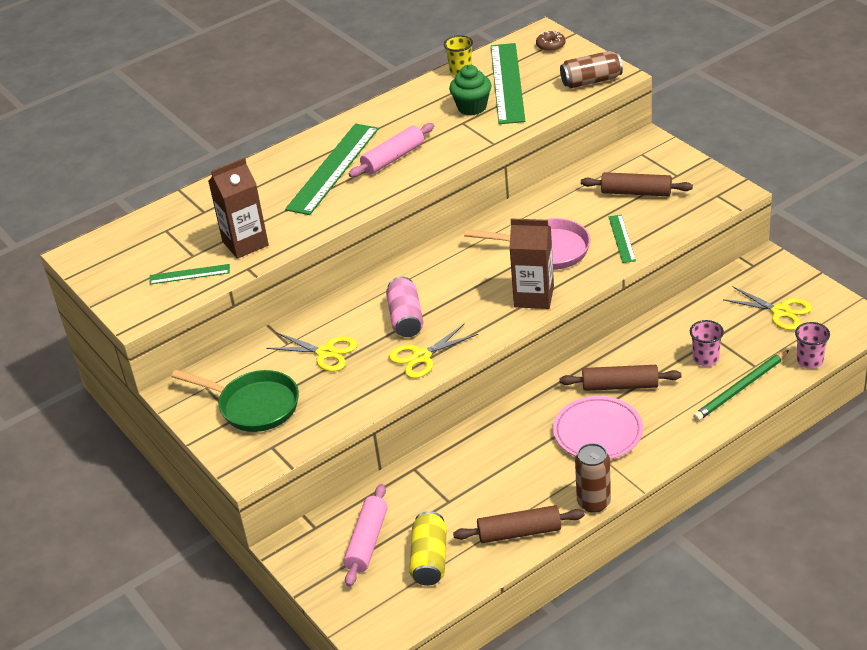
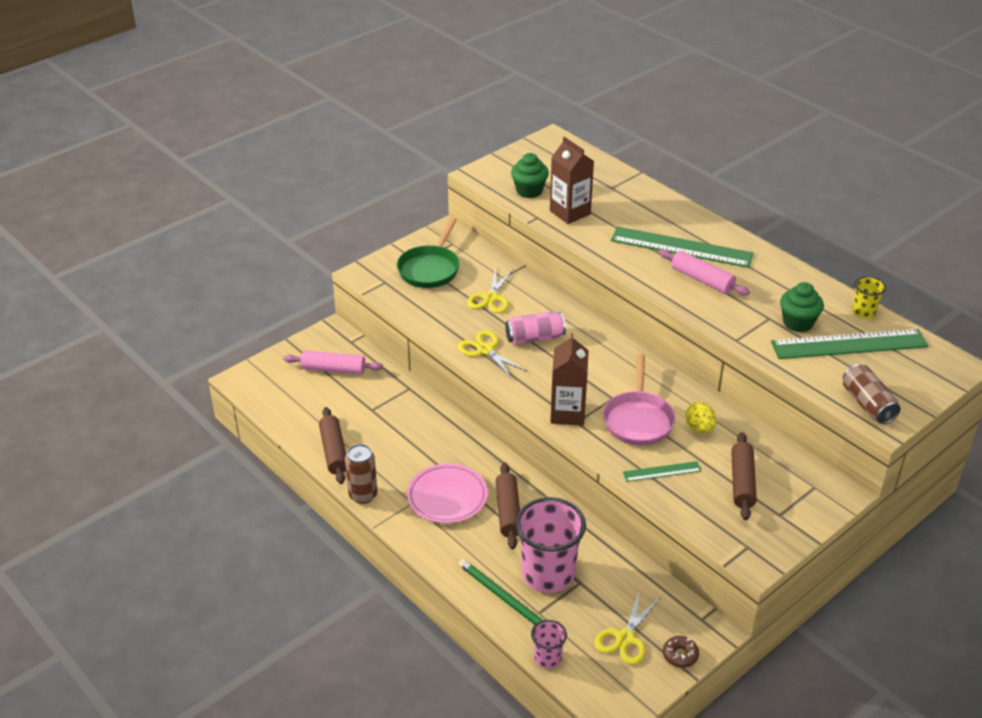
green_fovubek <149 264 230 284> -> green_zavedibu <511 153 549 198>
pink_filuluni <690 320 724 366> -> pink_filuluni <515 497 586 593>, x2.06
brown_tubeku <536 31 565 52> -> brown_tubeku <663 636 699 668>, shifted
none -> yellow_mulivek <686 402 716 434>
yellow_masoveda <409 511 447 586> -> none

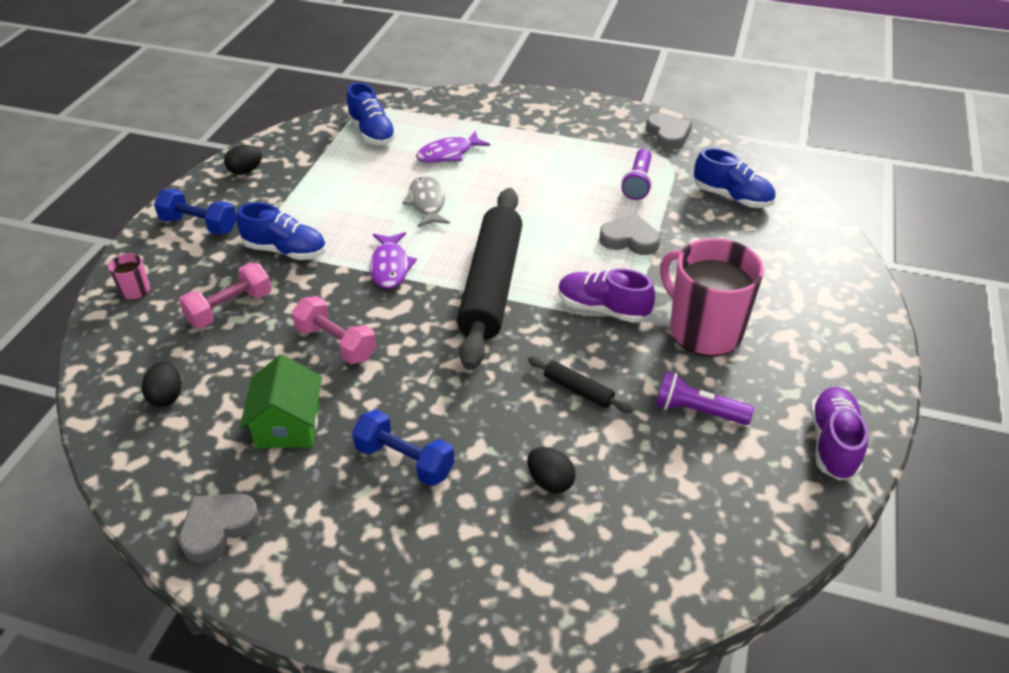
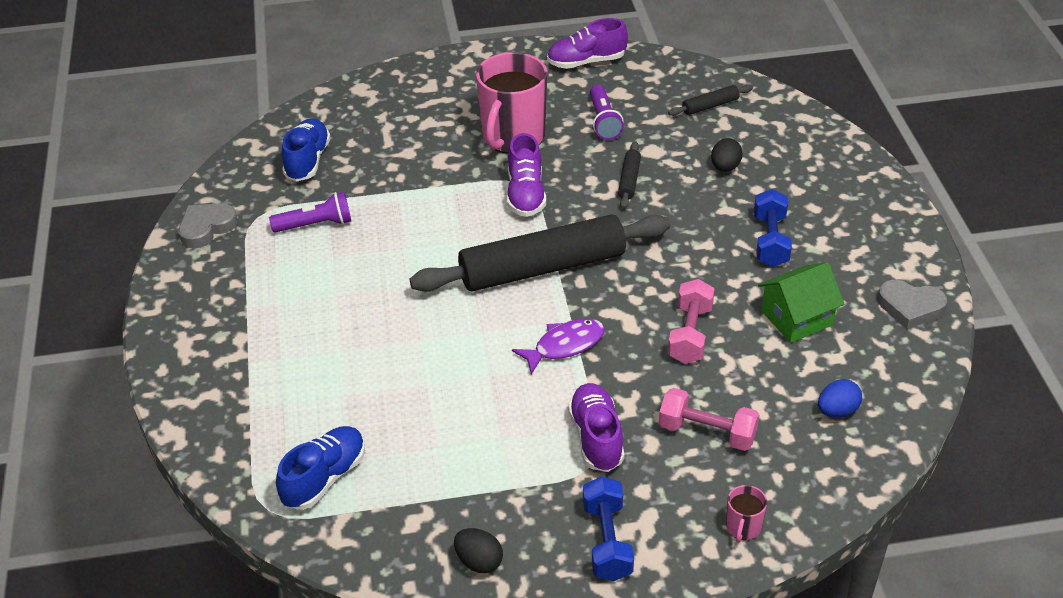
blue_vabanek <236 202 326 260> -> purple_vabanek <568 383 625 472>
none -> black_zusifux <668 84 753 116>
black_mulivek <142 362 181 407> -> blue_mulivek <818 379 862 418>
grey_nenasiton <402 176 450 228> -> none
purple_nenasiton <416 131 490 163> -> none
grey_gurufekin <600 214 660 255> -> none

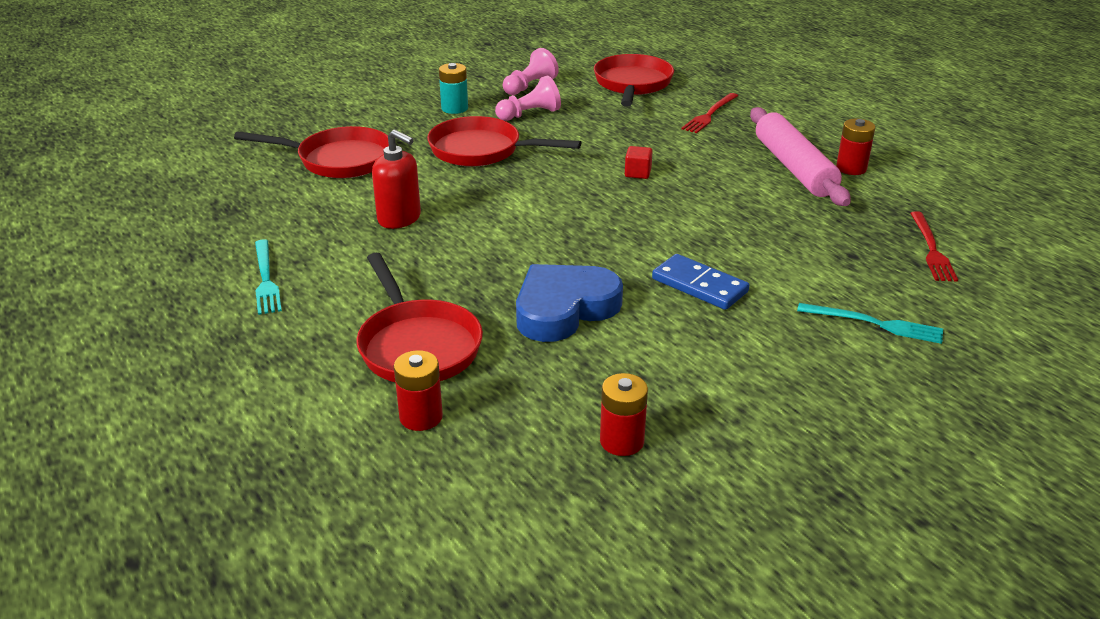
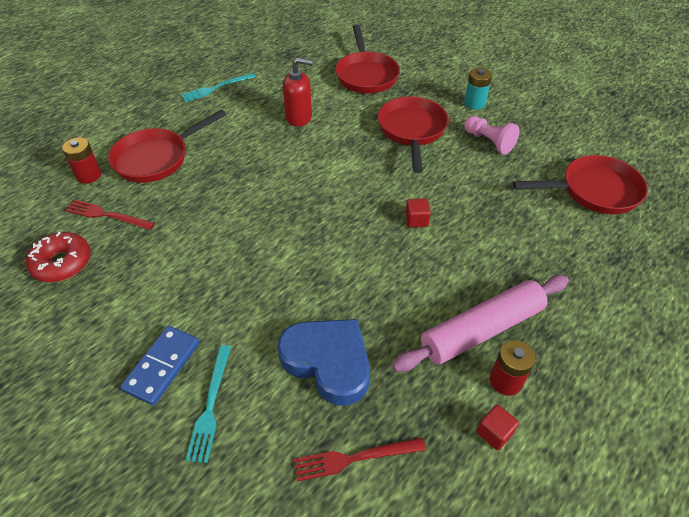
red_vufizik <600 373 648 456> -> red_tubeku <26 232 91 282>
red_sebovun <681 93 738 133> -> red_sebovun <65 199 155 230>, shifted
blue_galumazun <652 254 750 310> -> blue_galumazun <120 326 200 405>, shifted
blue_gurufekin <516 264 623 342> -> blue_gurufekin <277 319 370 406>, shifted
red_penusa <372 129 421 229> -> red_penusa <283 58 313 127>, 105 degrees counterclockwise
none -> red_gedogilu <477 405 519 450>
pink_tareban <503 48 559 95> -> none

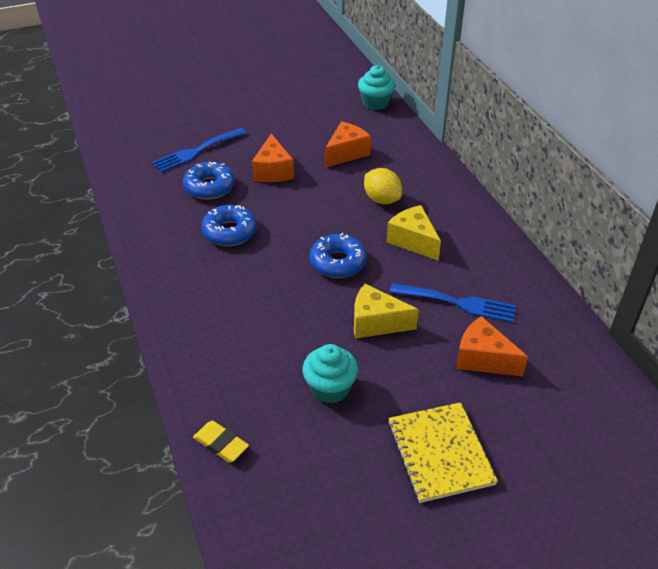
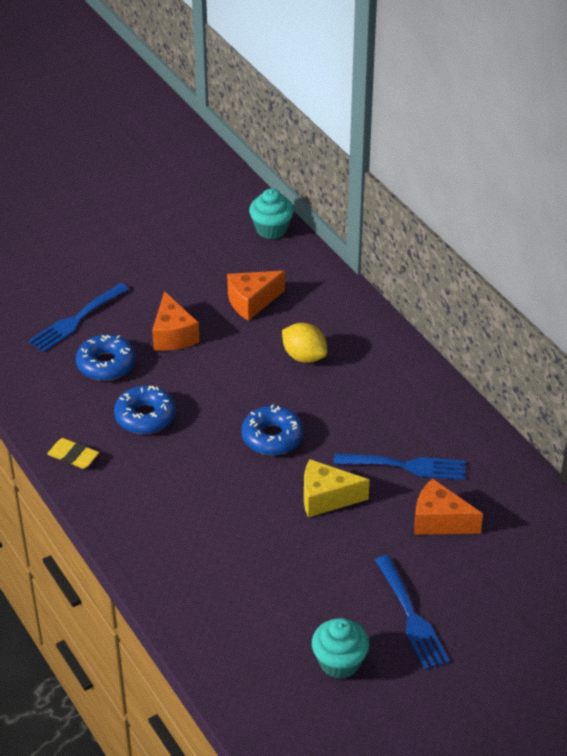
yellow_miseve <193 421 249 463> -> yellow_miseve <47 438 99 469>, shifted
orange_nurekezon <325 121 371 168> -> orange_nurekezon <227 271 285 321>, 150 degrees counterclockwise
turquoise_zavedibu <302 344 358 404> -> turquoise_zavedibu <312 618 370 679>, shifted
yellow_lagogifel <388 402 498 503> -> blue_sebovun <375 555 450 670>
yellow_nurekezon <386 205 441 261> -> none

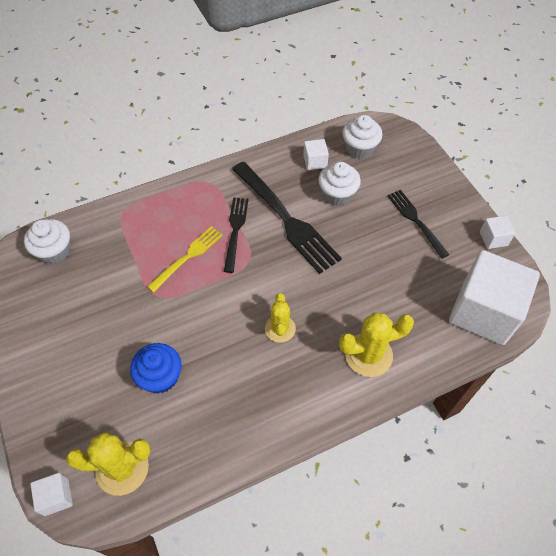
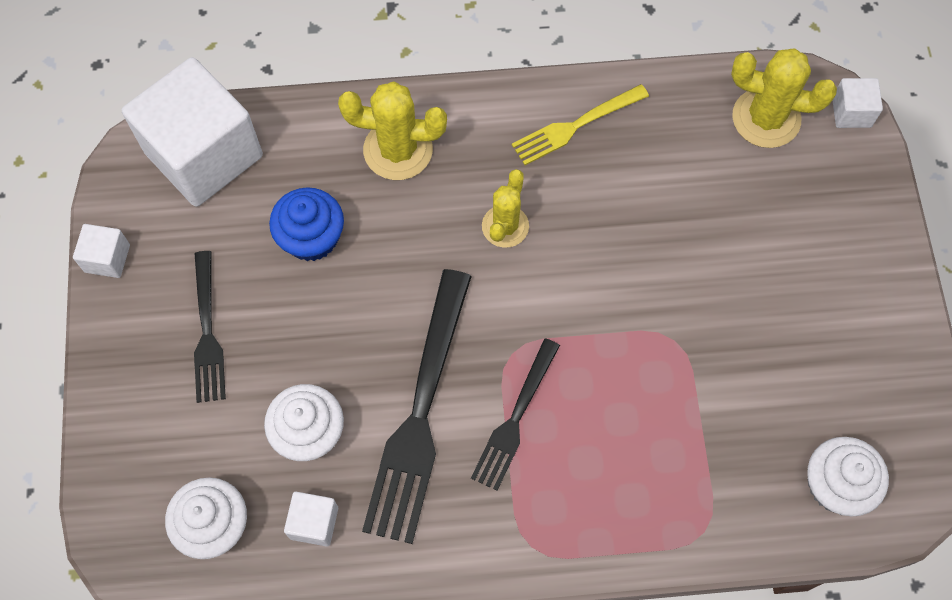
blue_zavedibu <130 343 182 393> -> blue_zavedibu <269 187 344 261>, shifted
black_sebovun <232 162 342 274> -> black_sebovun <362 269 472 544>, 150 degrees counterclockwise
yellow_sebovun <147 226 223 293> -> yellow_sebovun <512 84 649 165>, shifted

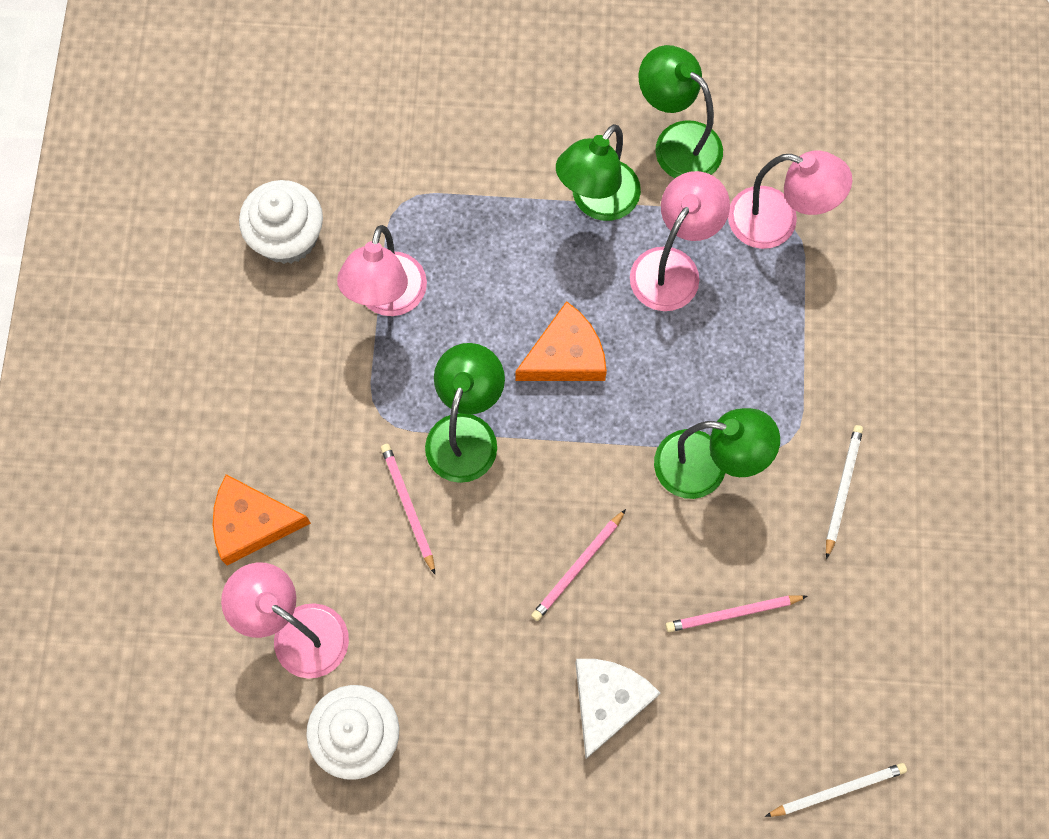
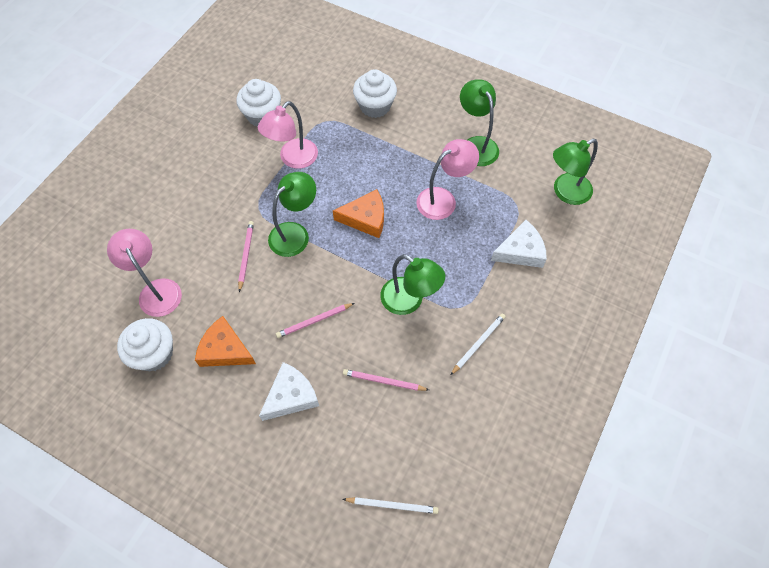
orange_nurekezon <213 474 311 565> -> orange_nurekezon <195 316 256 367>, shifted
none -> white_zavedibu <353 69 397 118>
none -> white_nurekezon <491 220 547 268>
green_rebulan <556 124 641 221> -> green_rebulan <553 139 598 205>, shifted
pink_rebulan <728 150 852 249> -> none

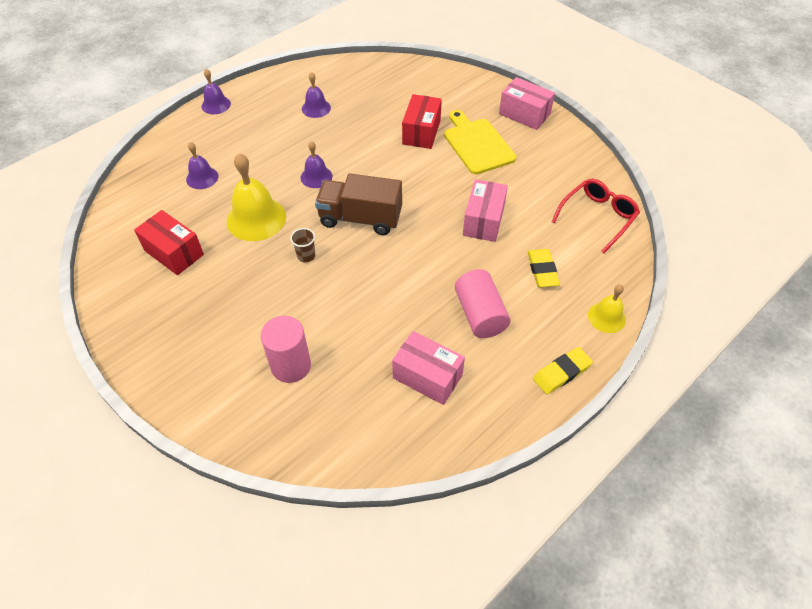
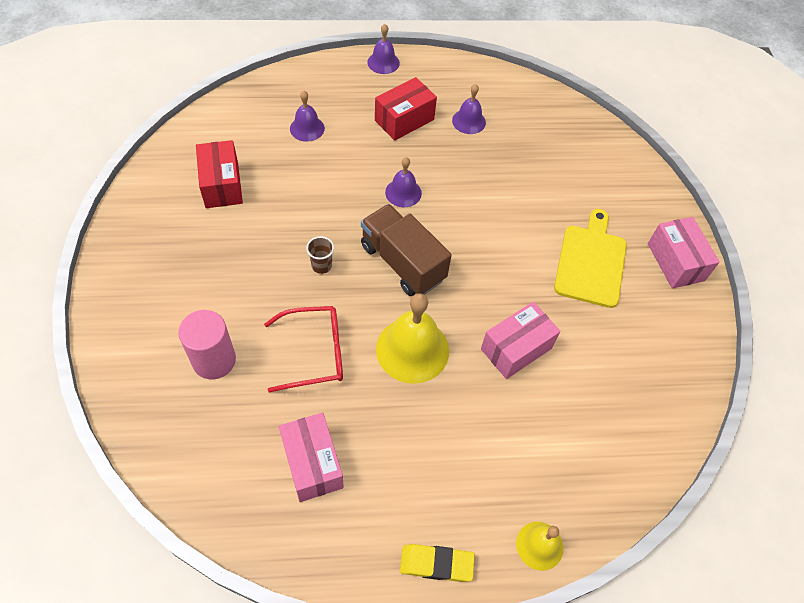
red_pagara <551 179 640 253> -> red_pagara <264 306 343 392>, shifted
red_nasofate <402 94 442 149> -> red_nasofate <375 77 437 141>, shifted
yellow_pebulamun <227 153 286 241> -> yellow_pebulamun <376 294 449 384>, shifted
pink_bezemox <455 269 510 338> -> none
yellow_miseve <527 249 560 287> -> none

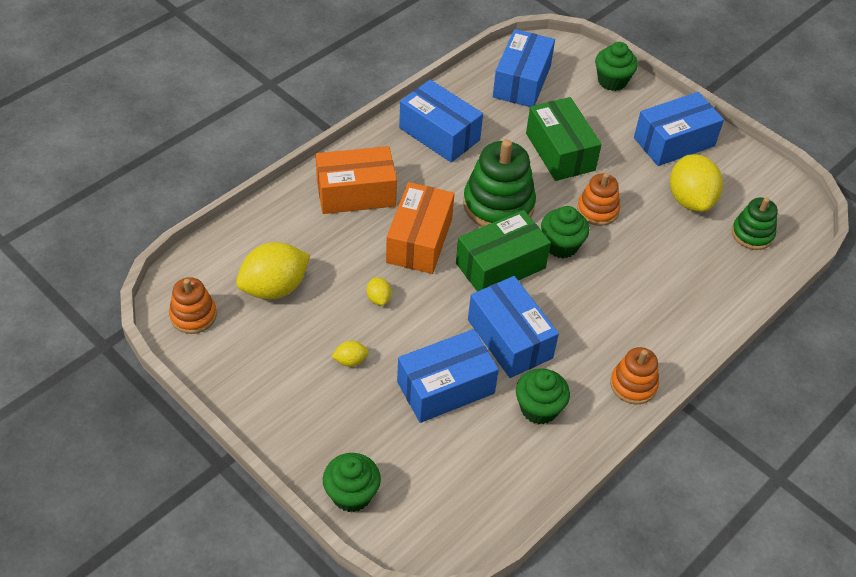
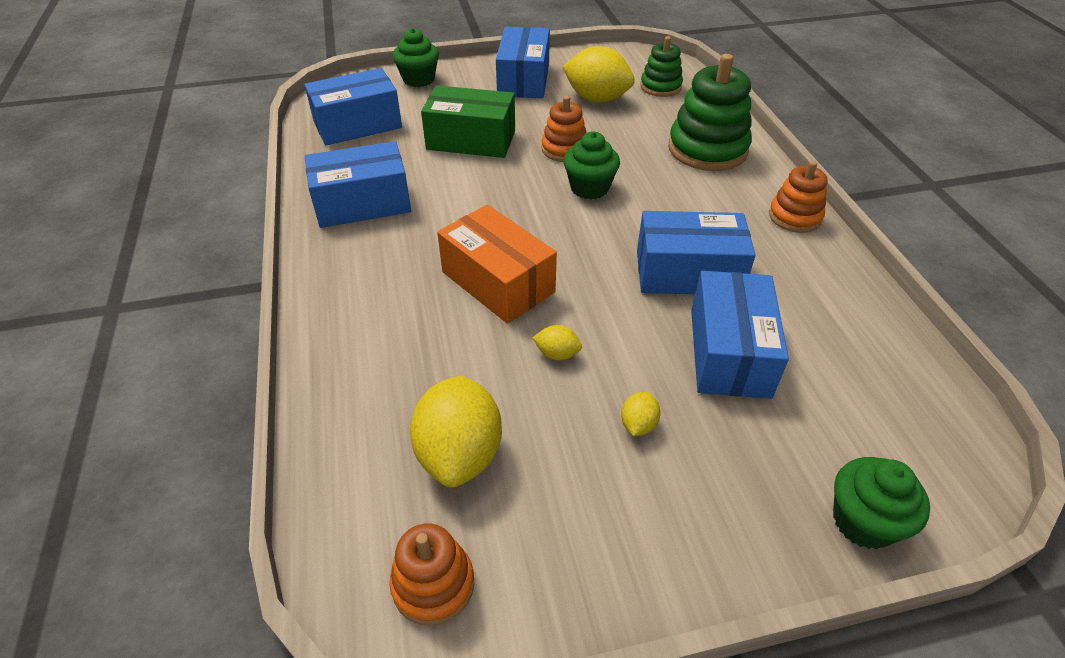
blue_nasofate <493 29 555 107> -> blue_nasofate <304 68 402 145>, 75 degrees counterclockwise
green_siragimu <463 139 536 227> -> green_siragimu <669 54 752 171>, shifted
orange_nasofate <316 146 397 214> -> none
green_nasofate <456 210 551 291> -> none
green_zavedibu <516 368 570 424> -> none

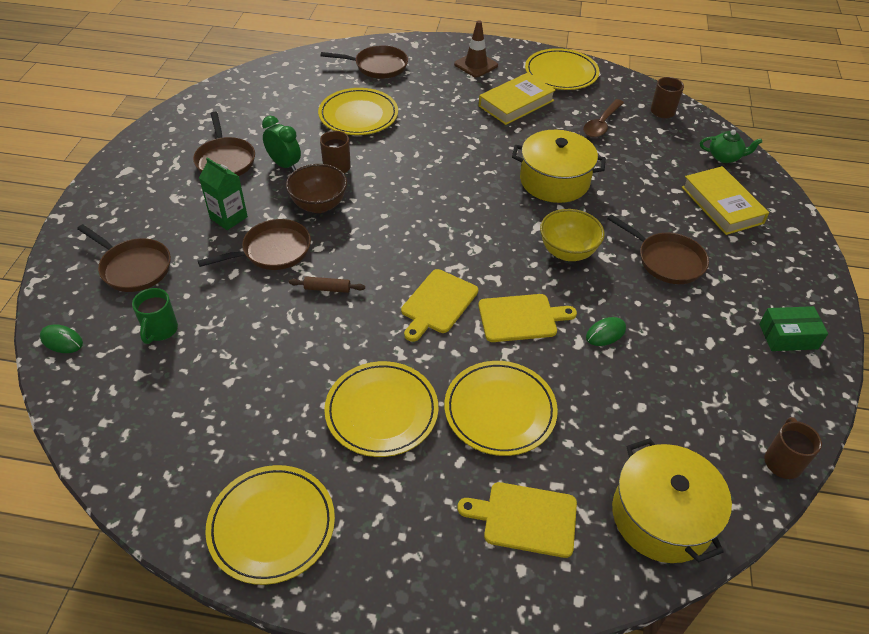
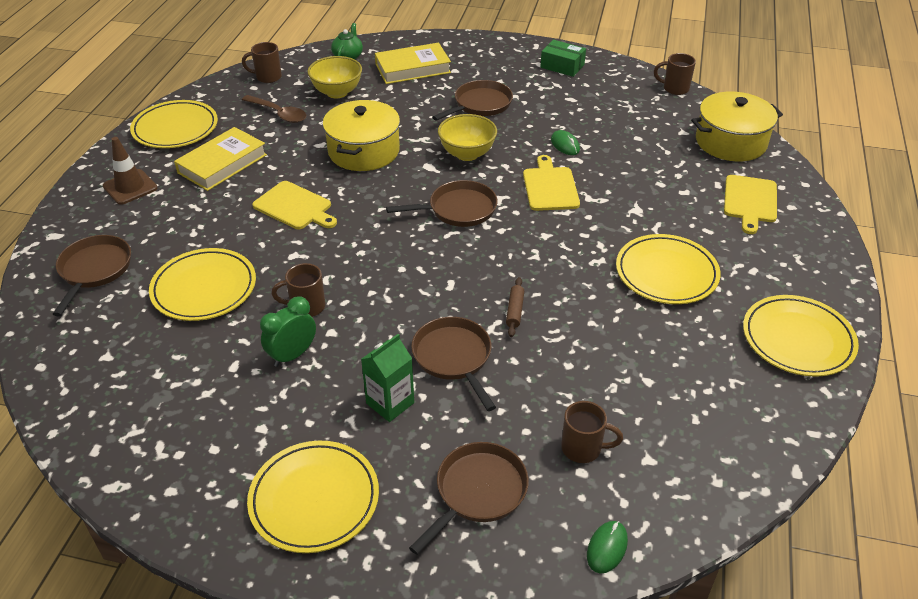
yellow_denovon <479 73 556 125> -> yellow_denovon <174 127 267 191>, 75 degrees clockwise
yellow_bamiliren <444 361 558 456> -> yellow_bamiliren <247 441 379 553>, shifted
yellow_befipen <401 269 478 342> -> yellow_befipen <252 181 337 229>, shifted
none -> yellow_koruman <308 56 362 98>
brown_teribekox <193 112 255 176> -> brown_teribekox <386 180 498 227>, shifted
green_nasofate <759 306 828 351> -> green_nasofate <540 40 586 77>, 60 degrees counterclockwise
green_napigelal <132 288 178 344> -> brown_napigelal <561 401 623 463>
brown_koruman <286 164 347 213> -> none

